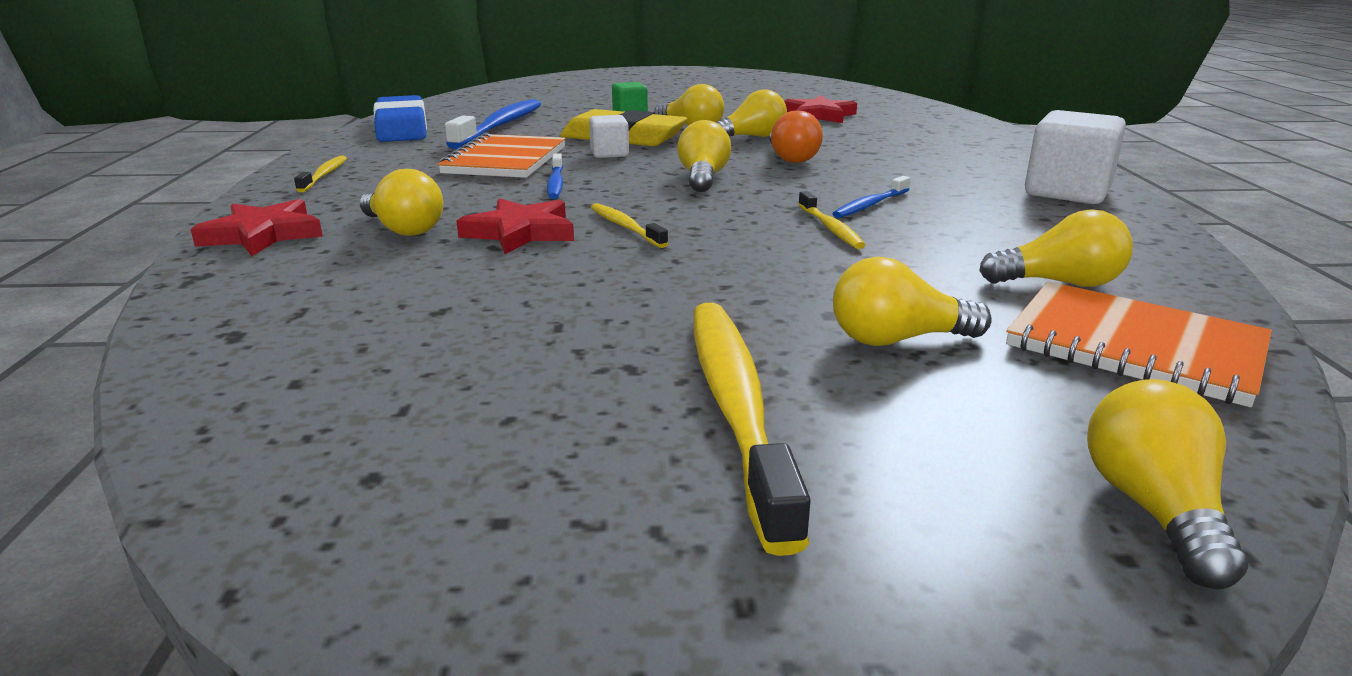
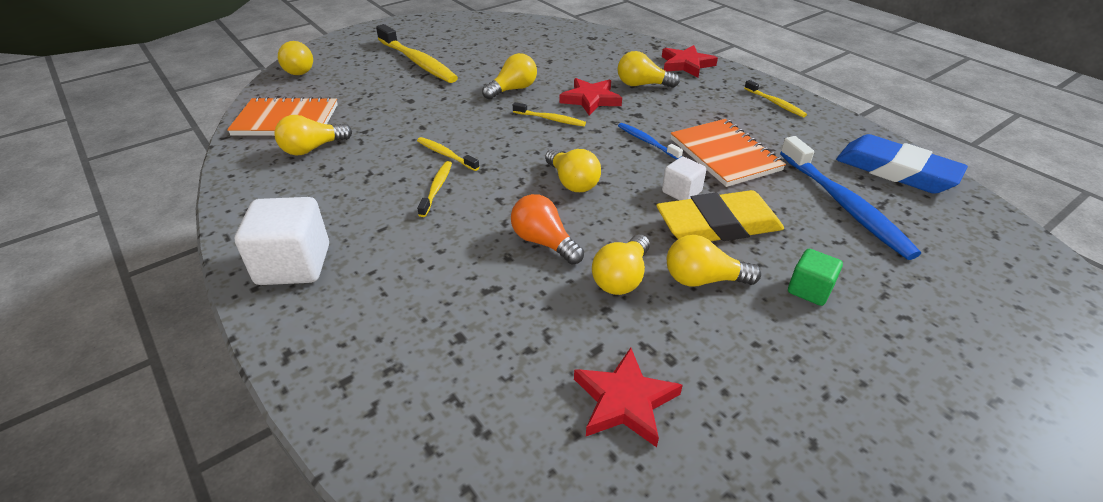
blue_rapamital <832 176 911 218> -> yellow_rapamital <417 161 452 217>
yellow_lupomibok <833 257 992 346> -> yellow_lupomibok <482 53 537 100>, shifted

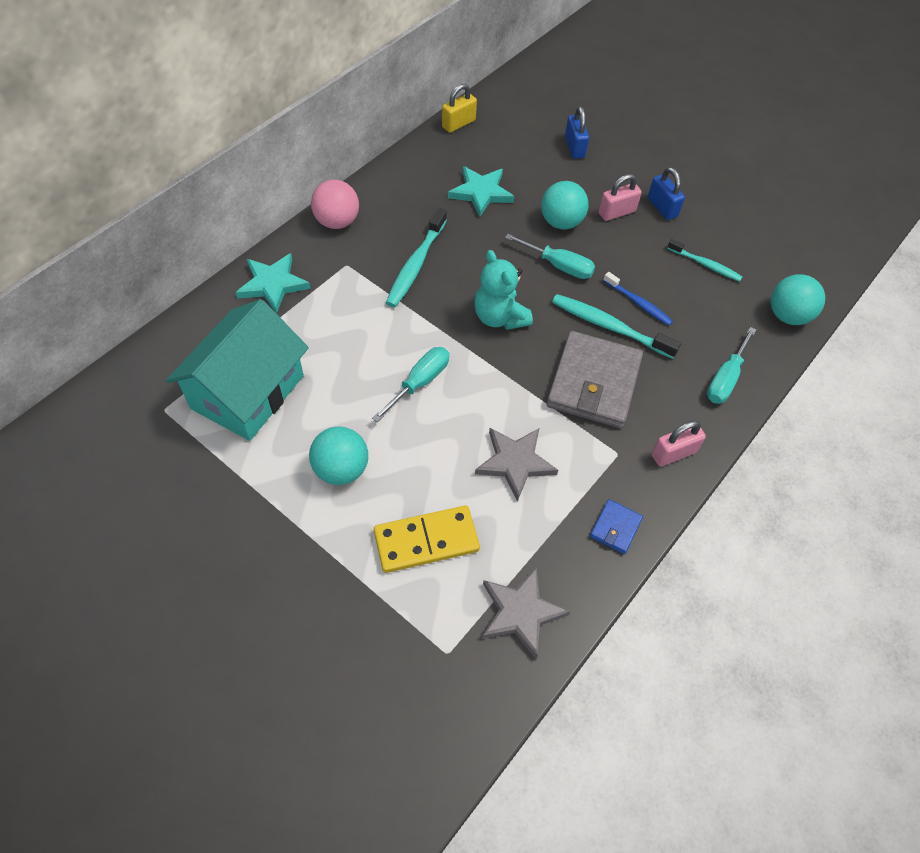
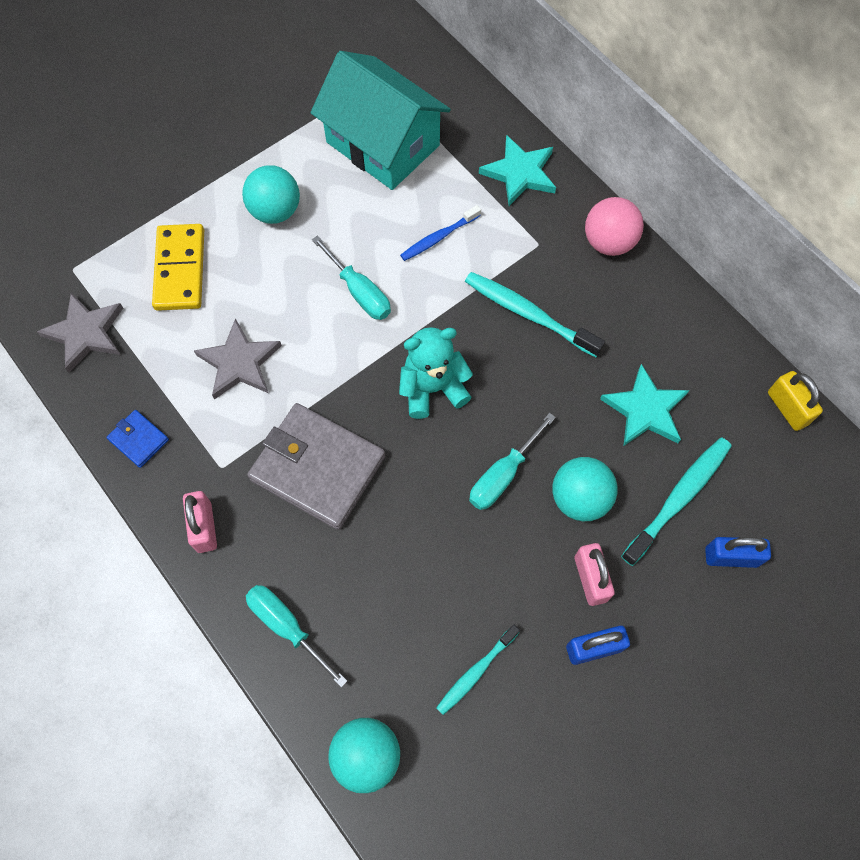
blue_rapamital <603 272 673 326> -> blue_rapamital <400 205 481 261>, shifted
turquoise_rapamital <552 294 681 359> -> turquoise_rapamital <621 437 732 566>, shifted

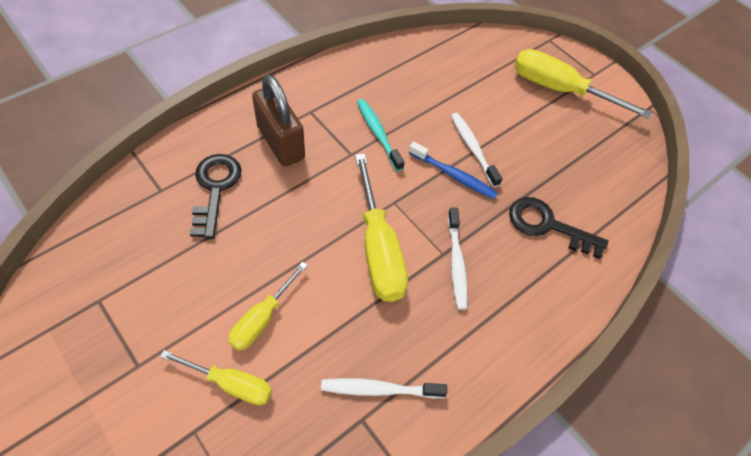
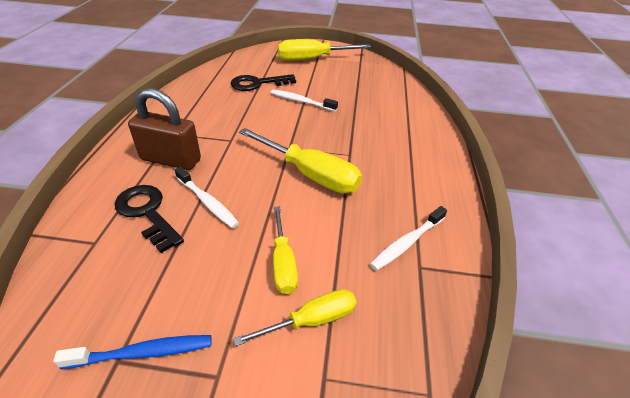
blue_rapamital <408 141 498 199> -> blue_rapamital <53 335 212 369>, shifted
white_rapamital <448 208 468 310> -> white_rapamital <175 166 239 228>, shifted
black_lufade <509 197 608 259> -> black_lufade <231 74 296 91>, shifted
turquoise_rapamital <357 99 405 171> -> none

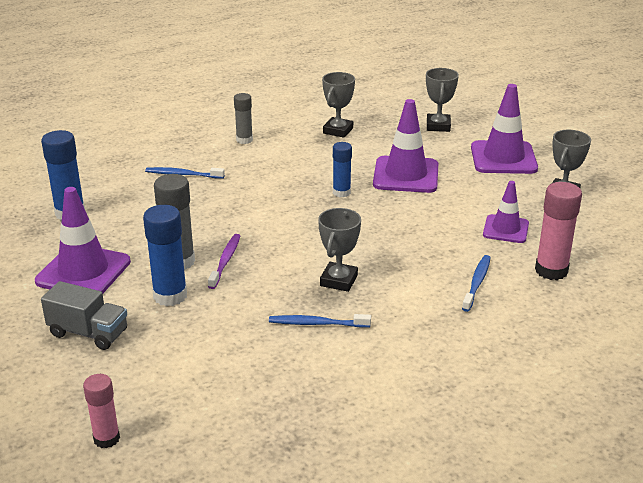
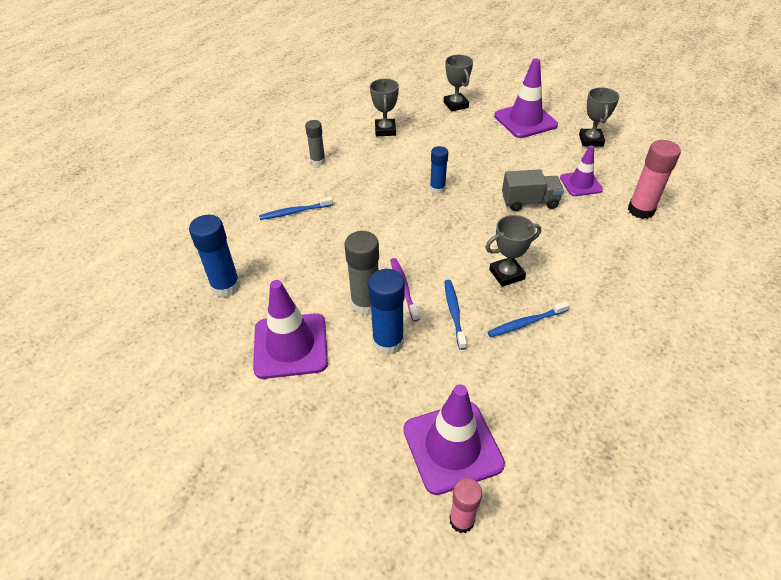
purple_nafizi <373 99 439 193> -> purple_nafizi <403 384 505 495>, shifted
blue_rapamital <462 255 491 312> -> blue_rapamital <444 280 467 350>, shifted
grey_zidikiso <318 208 361 292> -> grey_zidikiso <485 215 541 287>, 75 degrees clockwise
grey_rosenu <41 281 127 350> -> grey_rosenu <502 169 564 211>, shifted

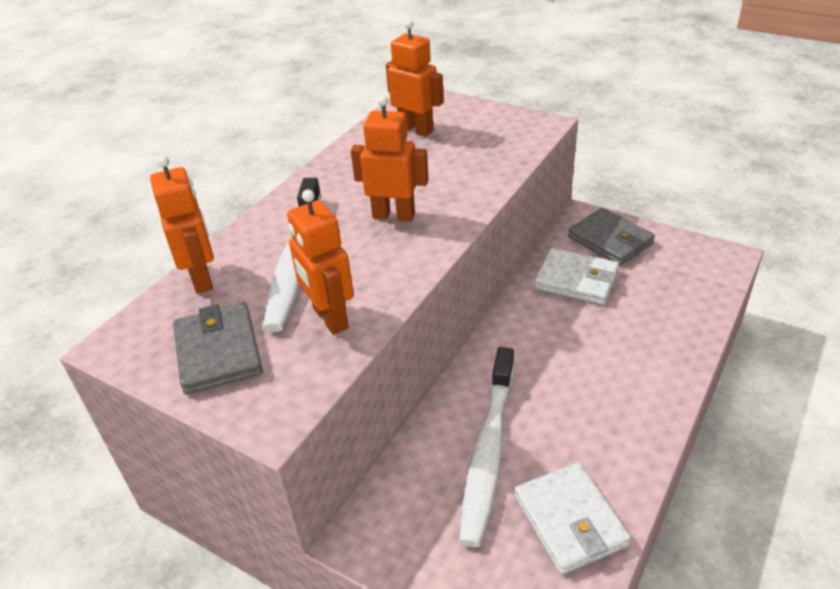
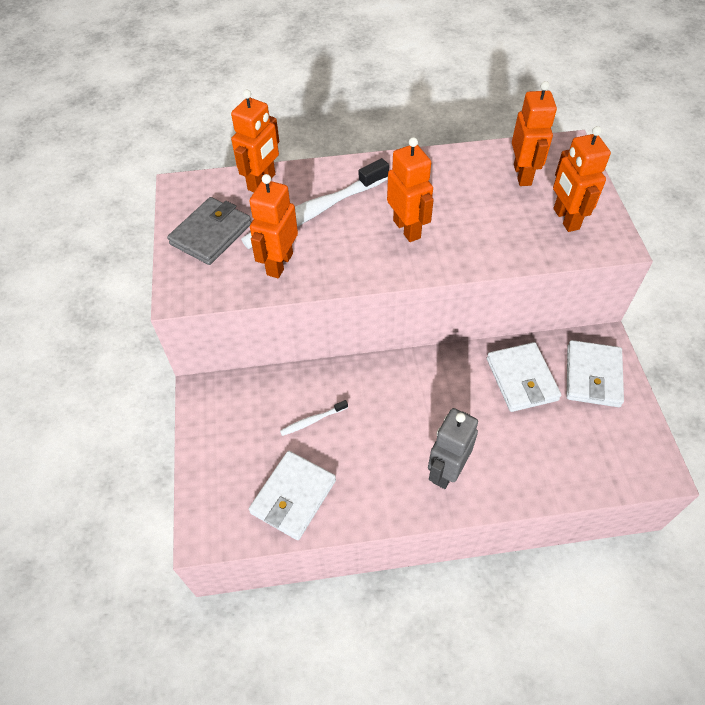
white_rapamital <459 347 514 547> -> white_rapamital <280 400 348 436>, x0.41
none -> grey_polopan <428 408 478 489>
none -> orange_polopan <553 126 611 232>
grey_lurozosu <568 208 655 266> -> white_lurozosu <567 340 624 407>

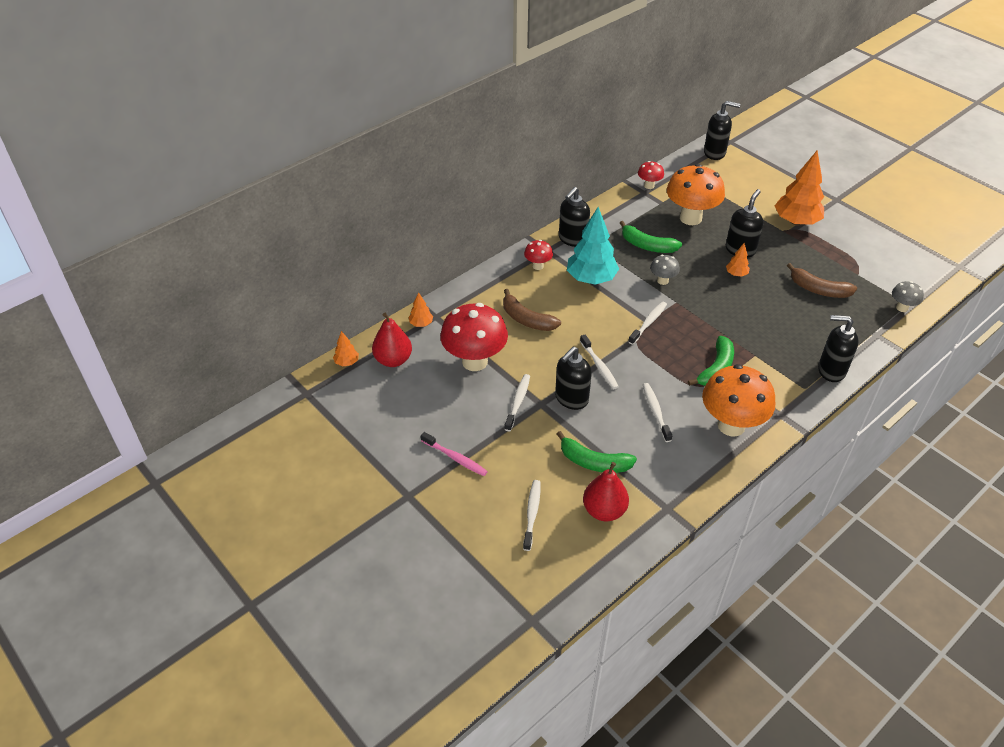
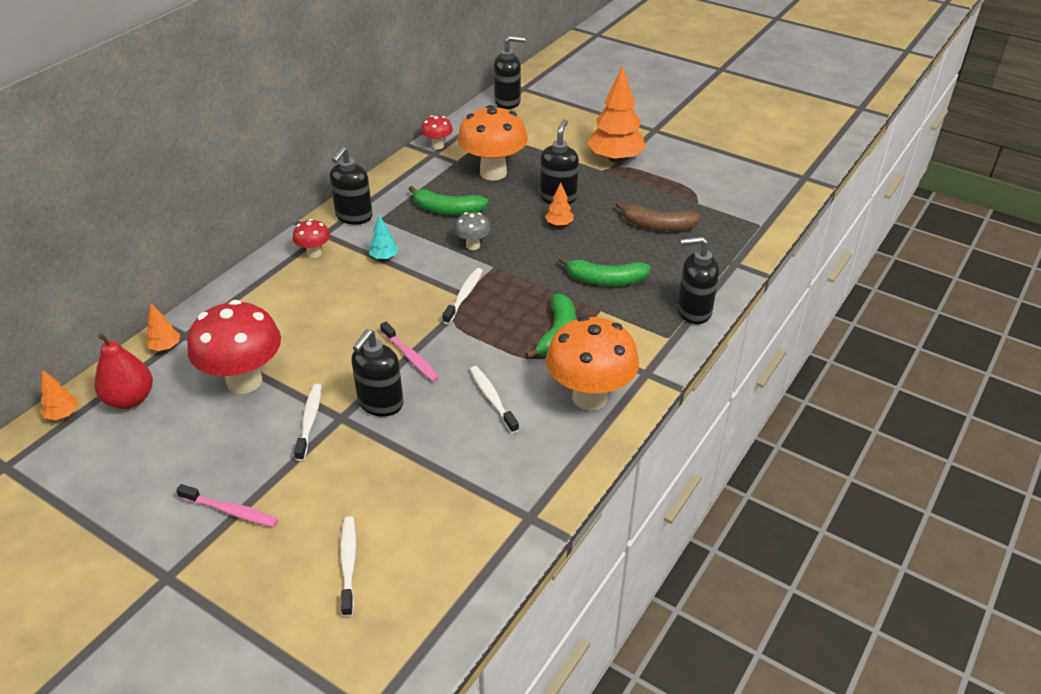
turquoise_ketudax <567 207 619 285> -> turquoise_ketudax <369 215 399 260>, x0.46
white_rapamital <580 335 619 389> -> pink_rapamital <380 322 440 382>
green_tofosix <557 431 637 473> -> green_tofosix <559 256 651 286>, shifted
brown_tofosix <503 289 561 331> -> none
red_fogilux <583 462 629 521> -> none
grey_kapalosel <892 281 924 312> -> none

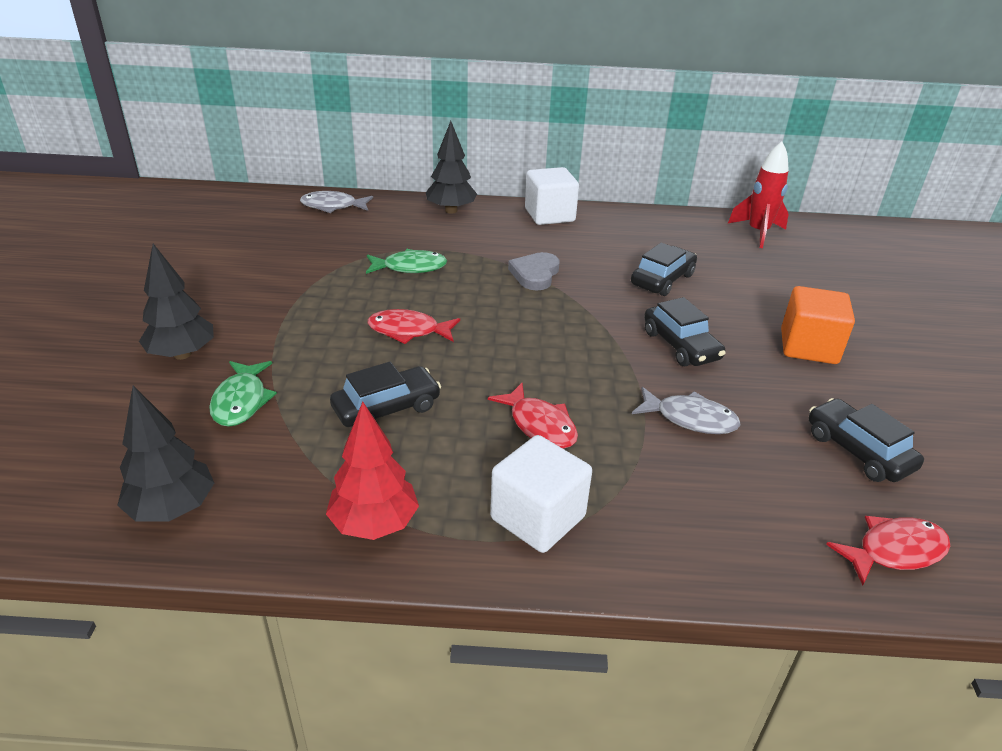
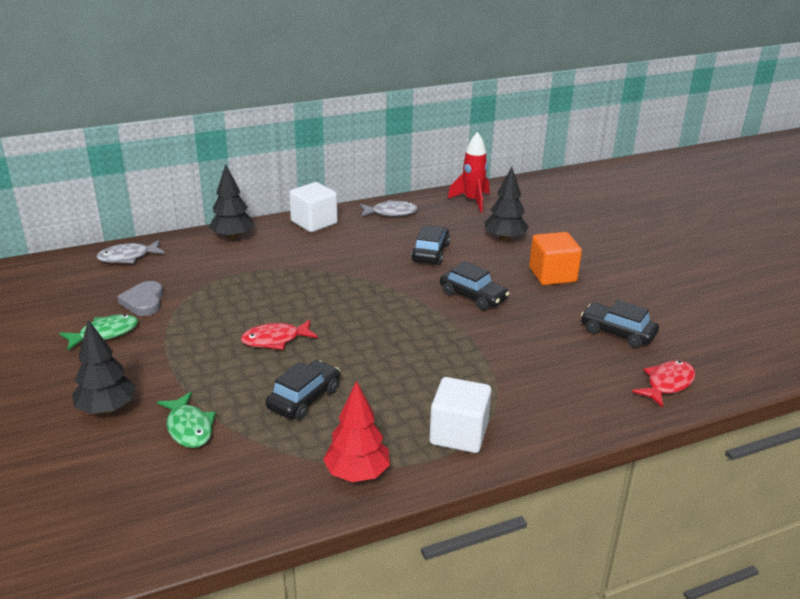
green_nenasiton <366 249 447 274> -> green_nenasiton <59 314 138 350>, shifted
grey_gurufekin <508 252 560 291> -> grey_gurufekin <117 281 163 316>, shifted
grey_nenasiton <632 387 741 434> -> grey_nenasiton <360 200 418 217>, shifted
black_ketudax <117 386 214 521> -> black_ketudax <485 167 529 241>, shifted
red_nenasiton <488 383 578 449> -> none

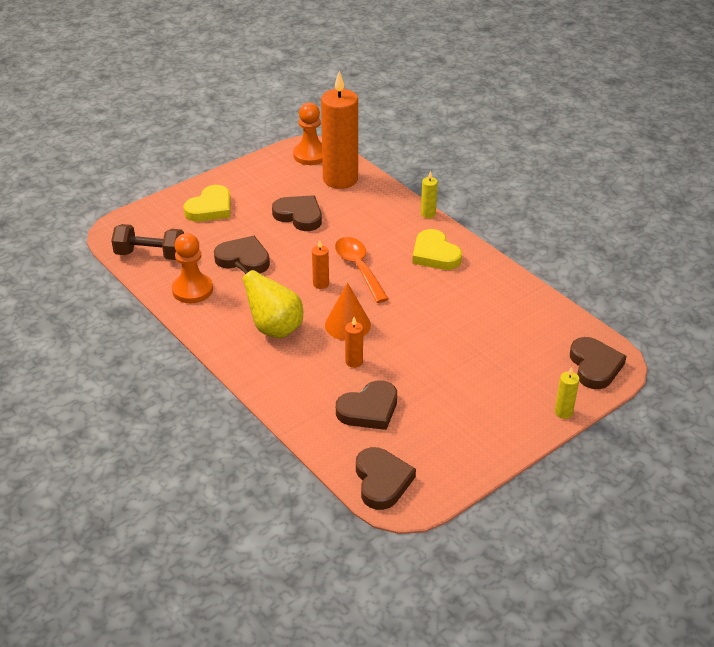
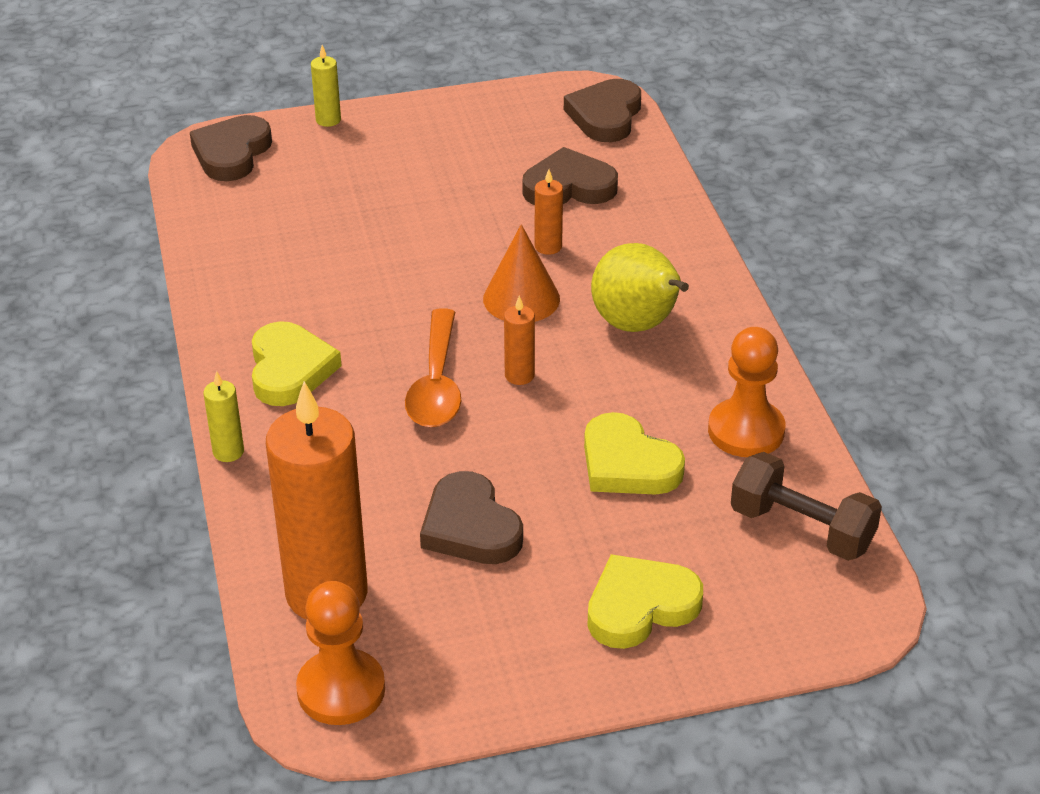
brown_gurufekin <214 236 270 273> -> yellow_gurufekin <584 412 685 495>

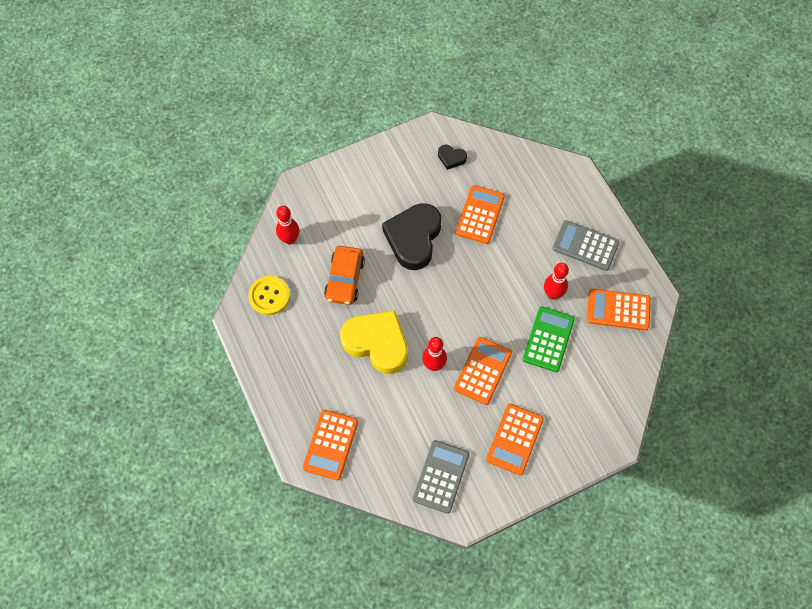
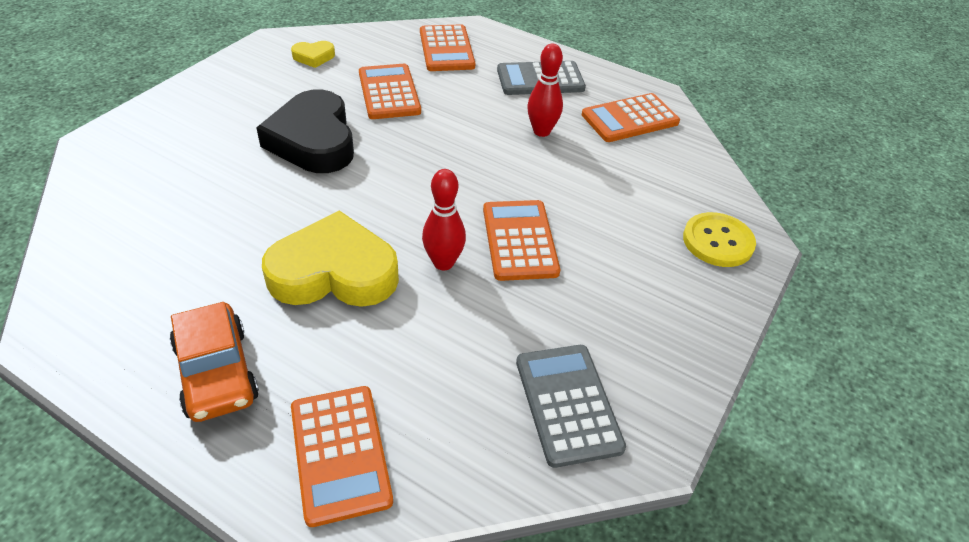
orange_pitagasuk <324 246 365 305> -> orange_pitagasuk <170 302 259 422>, shifted
black_gurufekin <438 145 467 170> -> yellow_gurufekin <291 41 335 68>
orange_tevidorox <486 404 544 475> -> orange_tevidorox <420 24 475 71>, shifted
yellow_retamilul <248 276 290 315> -> yellow_retamilul <683 212 756 267>, shifted
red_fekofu <276 206 299 245> -> none
green_tevidorox <523 307 575 372> -> none

